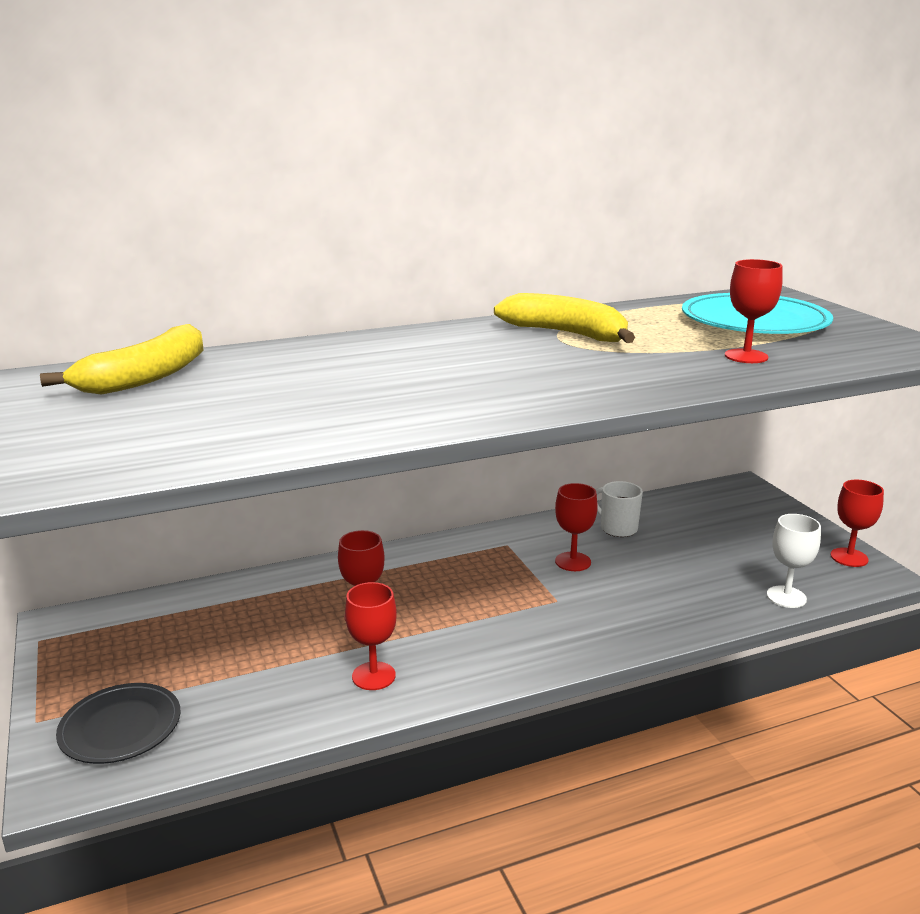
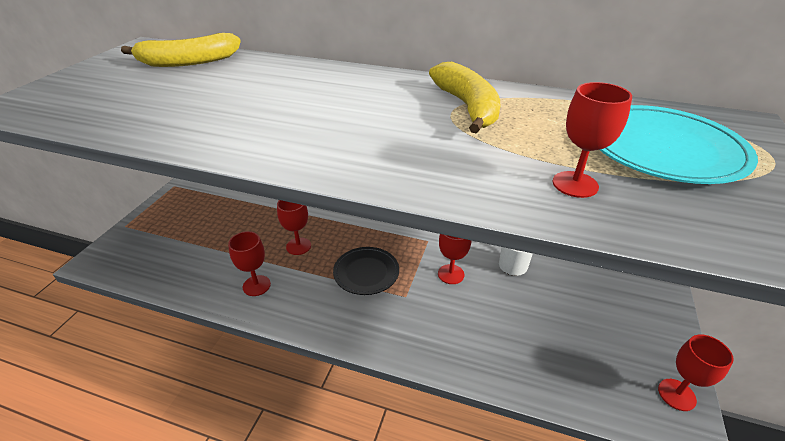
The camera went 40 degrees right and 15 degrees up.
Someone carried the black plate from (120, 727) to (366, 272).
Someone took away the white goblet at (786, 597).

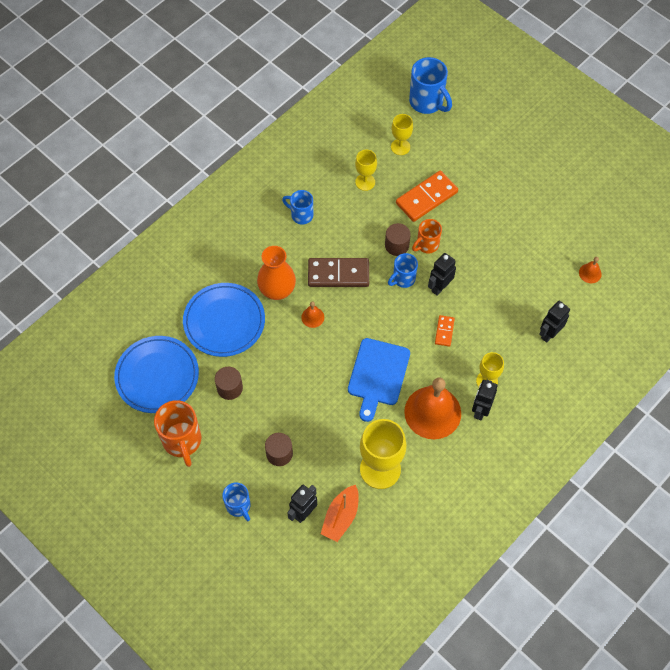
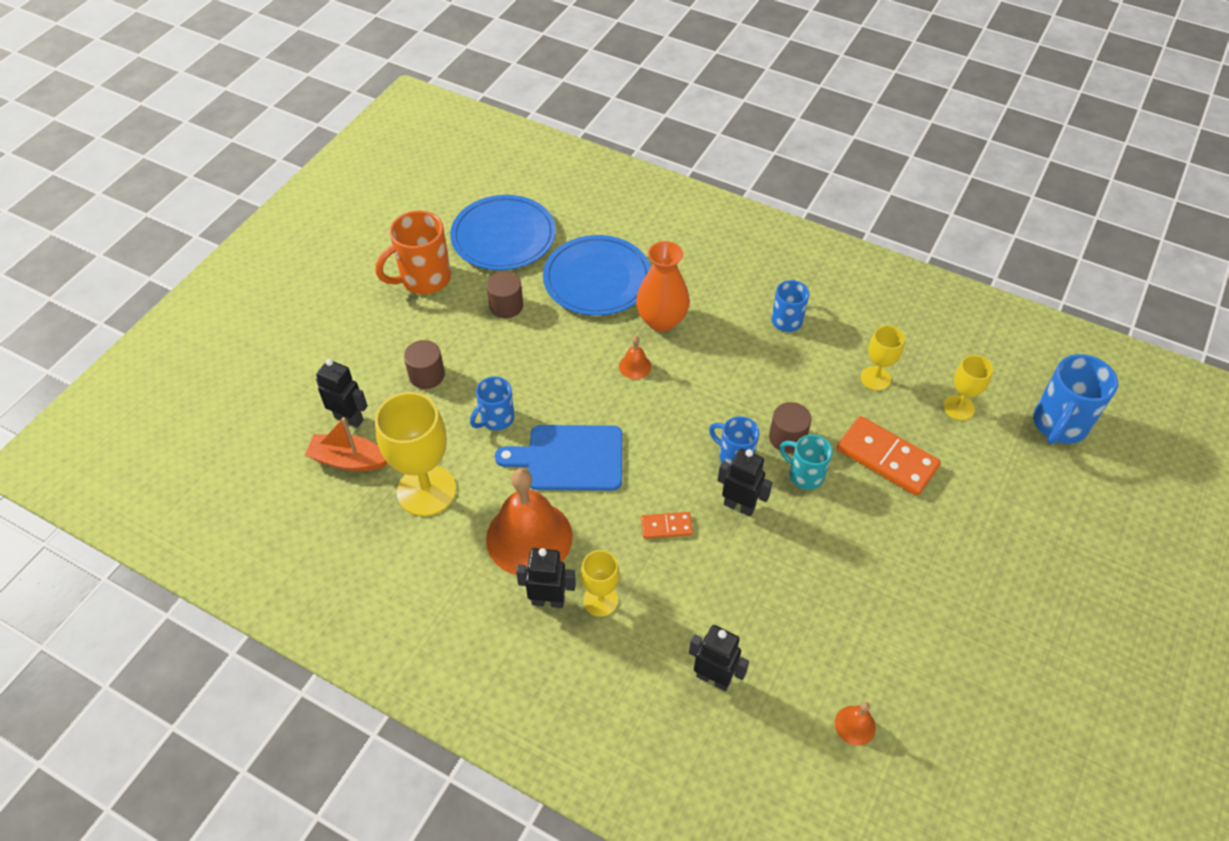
The camera went 75 degrees right and 10 degrees down.
Someone carried the blue mug from (238, 506) to (496, 419).
Someone repainted the orange mug at (427, 245), which became the turquoise mug at (804, 475).
Someone took away the brown domino at (338, 274).

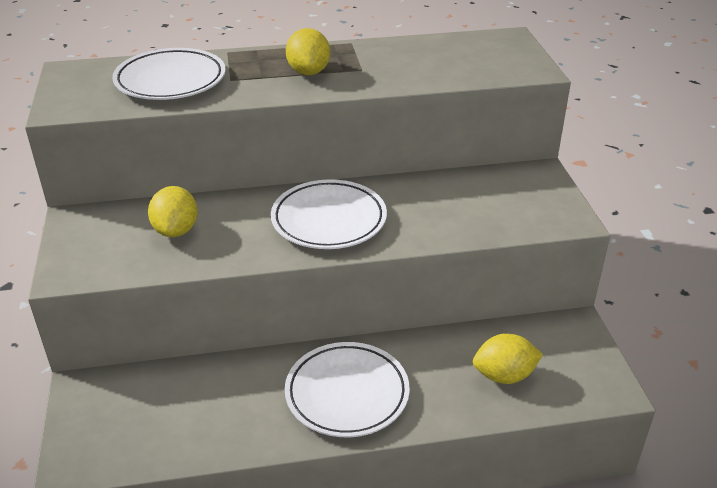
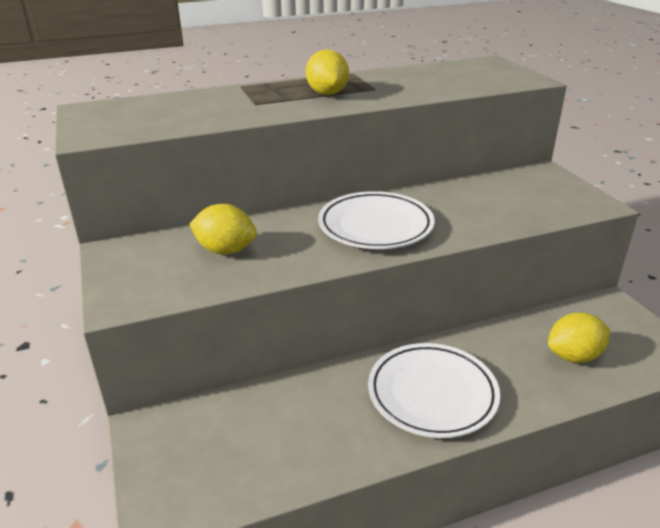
The camera went 10 degrees left and 5 degrees down.
Someone rotated the yellow lemon at (176, 230) by 60 degrees counterclockwise.
Someone took away the white plate at (170, 80).

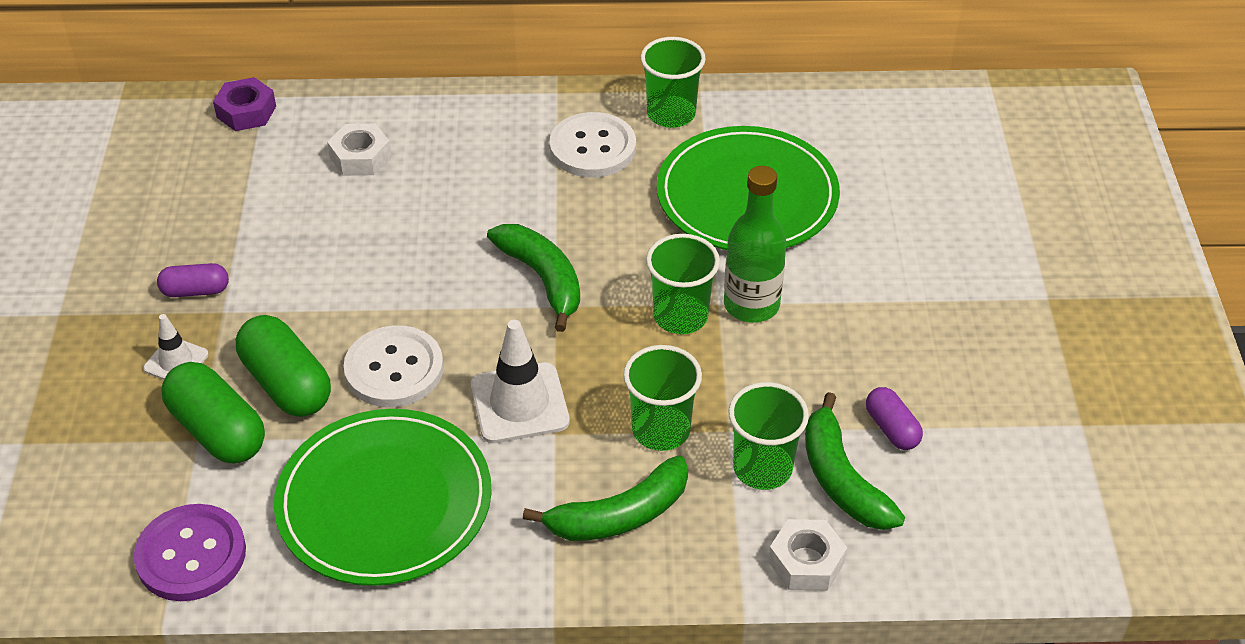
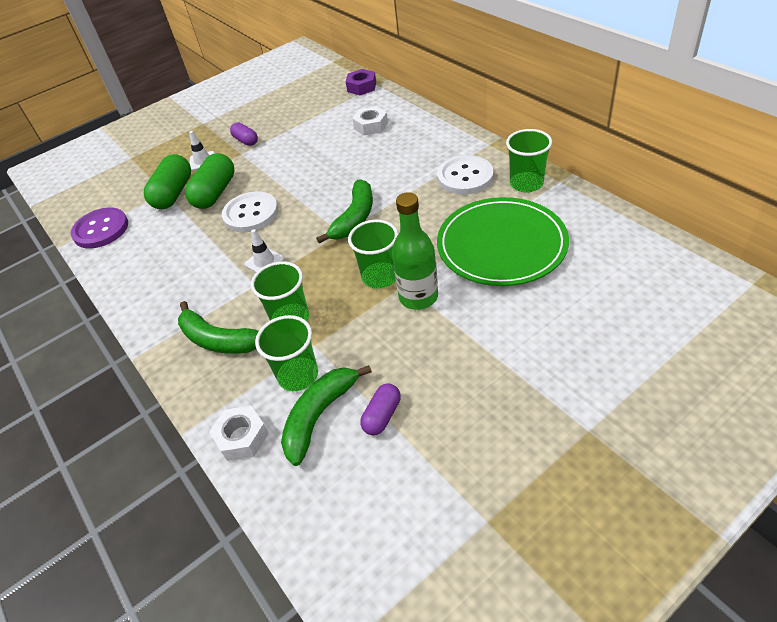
The camera went 60 degrees right and 0 degrees up.
Someone scaled the white traffic cone at (519, 403) by 0.58.
Someone took away the green plate at (384, 502).

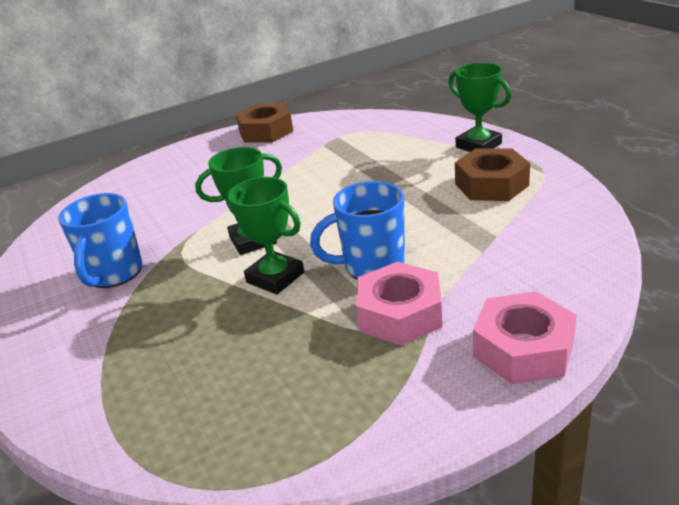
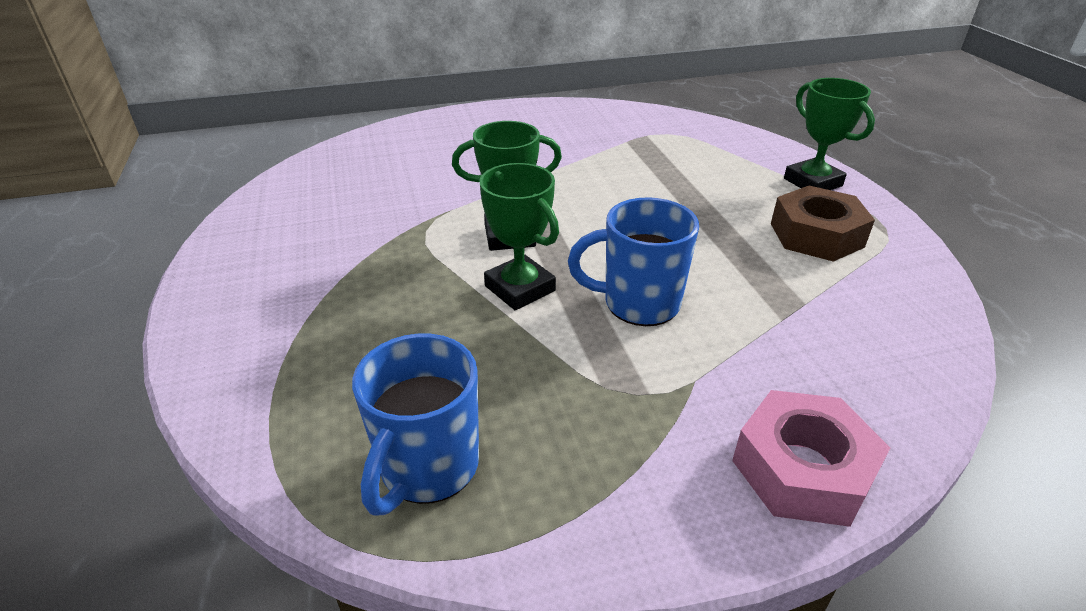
The camera went 10 degrees right and 5 degrees up.
Someone carried the blue mug from (114, 274) to (428, 468).
Someone took away the brown nut at (265, 131).
Someone took away the pink nut at (400, 314).

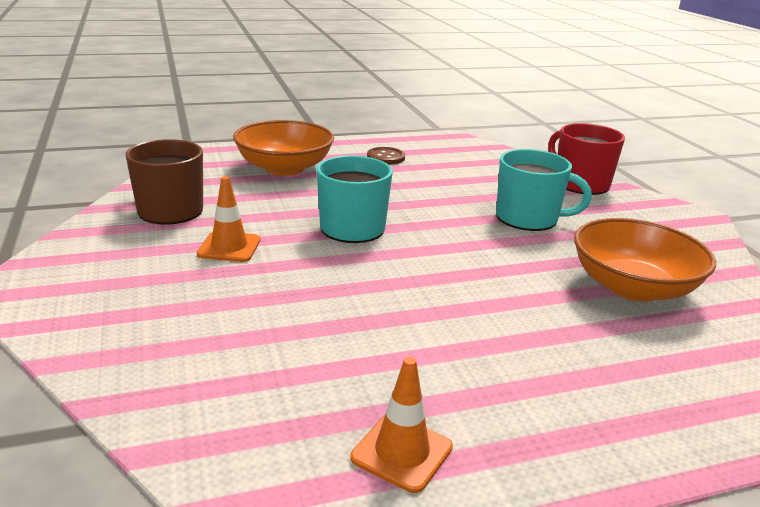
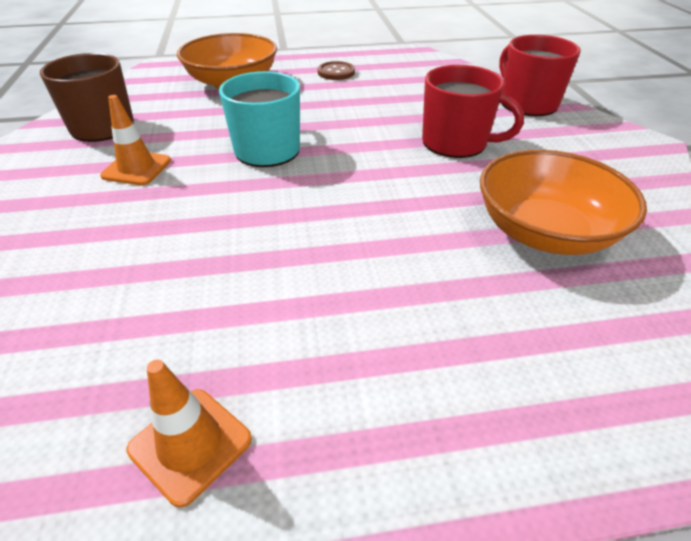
The camera went 10 degrees right and 15 degrees up.
Someone repainted the turquoise mug at (528, 218), which became the red mug at (456, 143).

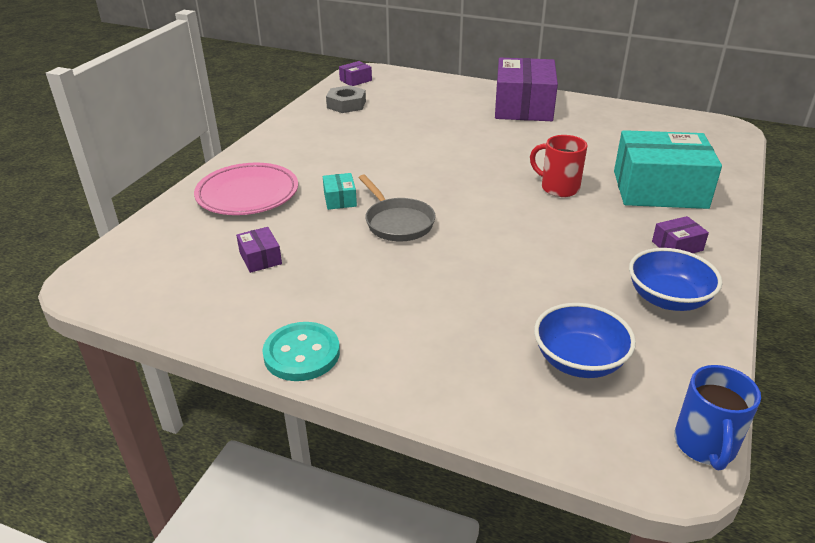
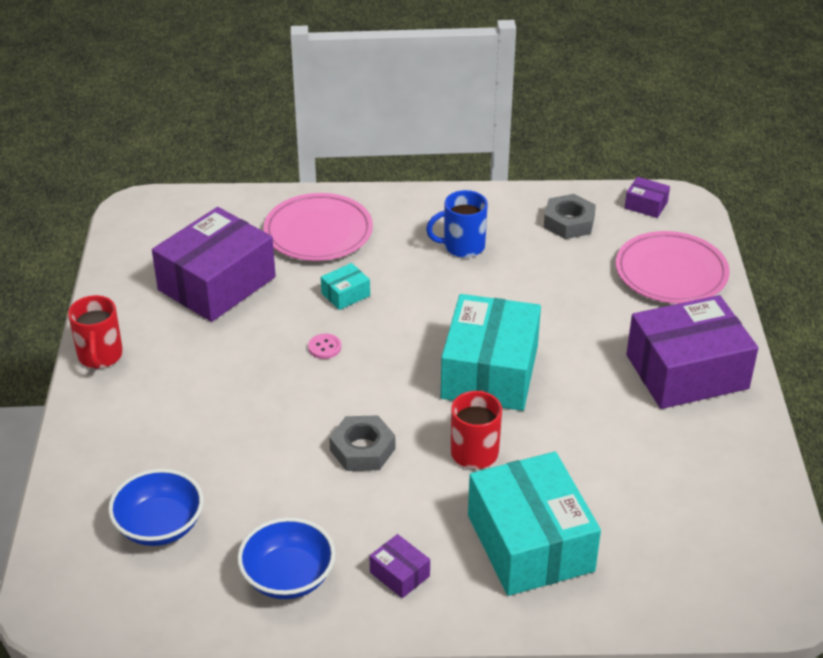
The camera went 65 degrees right and 5 degrees up.
Someone swapped the turquoise button at (302, 353) for the red mug at (100, 356).
Someone scaled the purple box at (260, 258) by 2.41.
Someone swapped the grey pan at (397, 222) for the pink button at (324, 347).
Someone put down the grey nut at (362, 449).
Someone carried the blue mug from (705, 446) to (462, 246).
Someone put down the turquoise box at (490, 372).
Someone put down the pink plate at (671, 273).

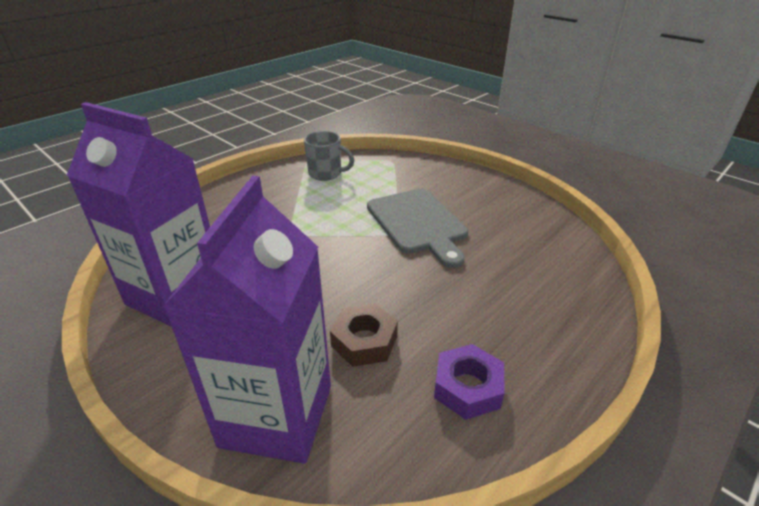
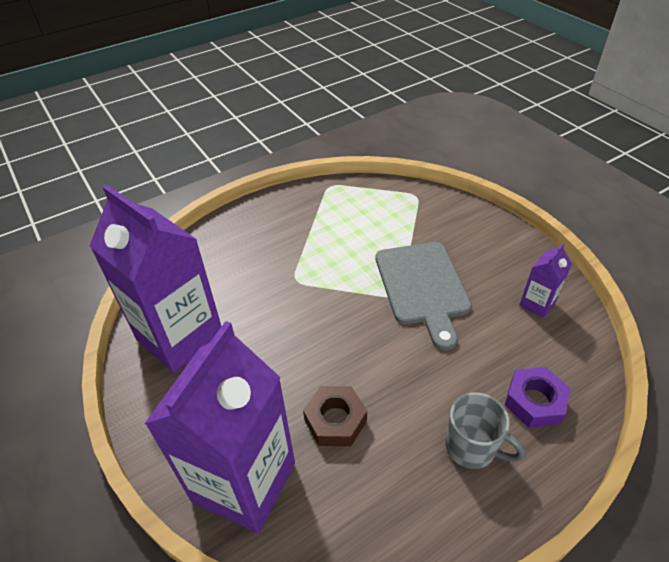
The camera went 15 degrees right and 10 degrees up.
Someone carried the grey mug from (326, 174) to (472, 447).
Someone carried the purple nut from (467, 387) to (534, 401).
Someone put down the purple carton at (537, 304).

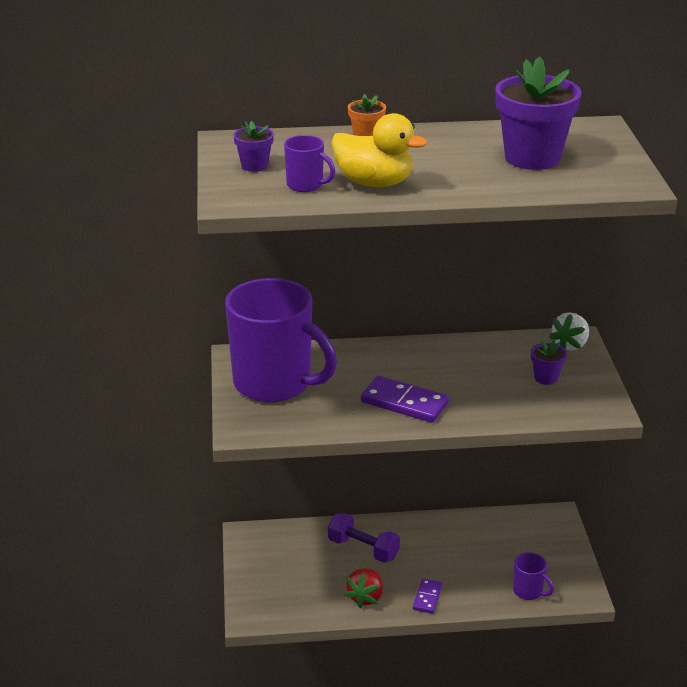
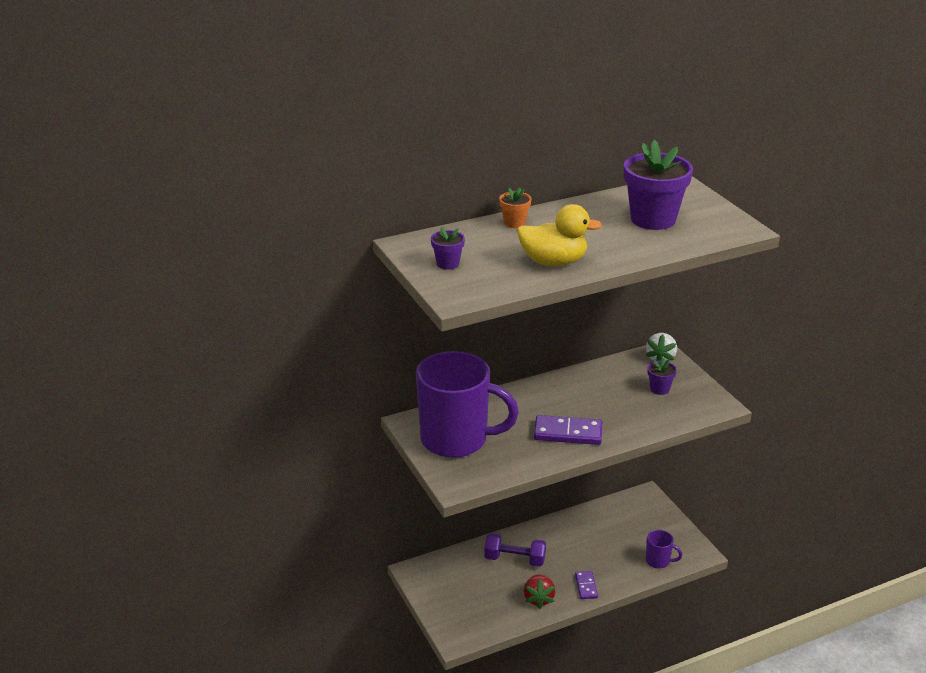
The camera went 20 degrees left and 0 degrees up.
Someone took away the purple mug at (306, 185).

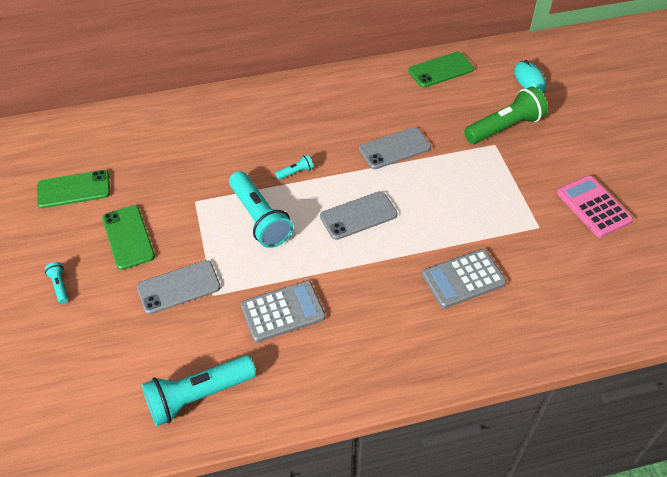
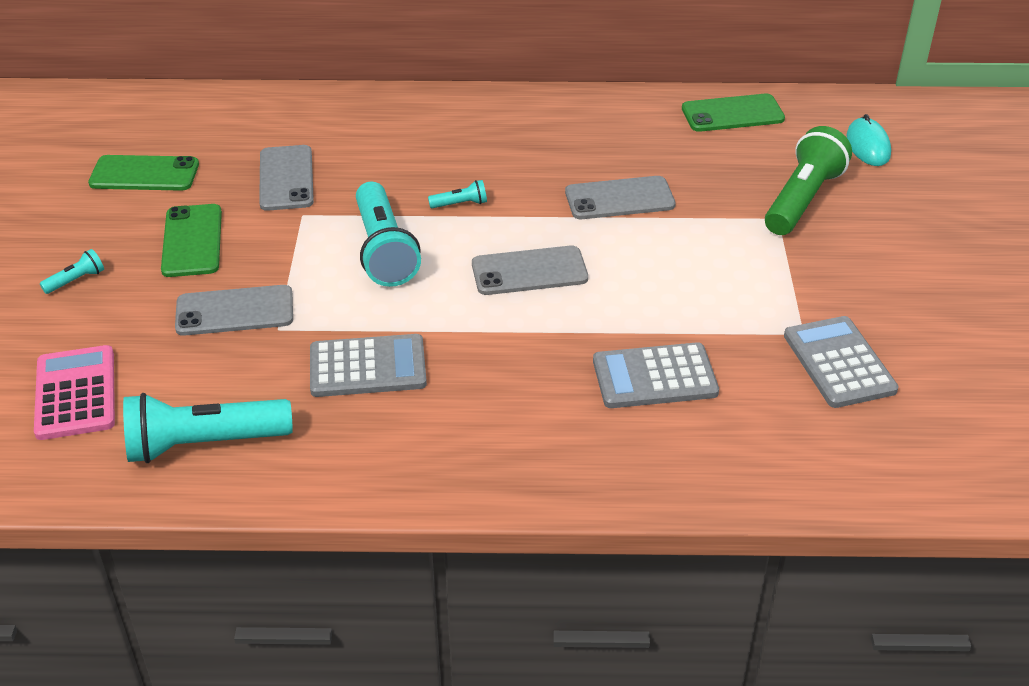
The camera went 15 degrees right and 10 degrees down.
Someone carried the pink calculator from (593, 207) to (75, 393).
Someone rotated the turquoise flashlight at (59, 286) by 60 degrees clockwise.
Someone put down the grey phone at (286, 178).
Someone rotated the green flashlight at (504, 127) by 45 degrees counterclockwise.
Someone put down the grey calculator at (839, 363).

